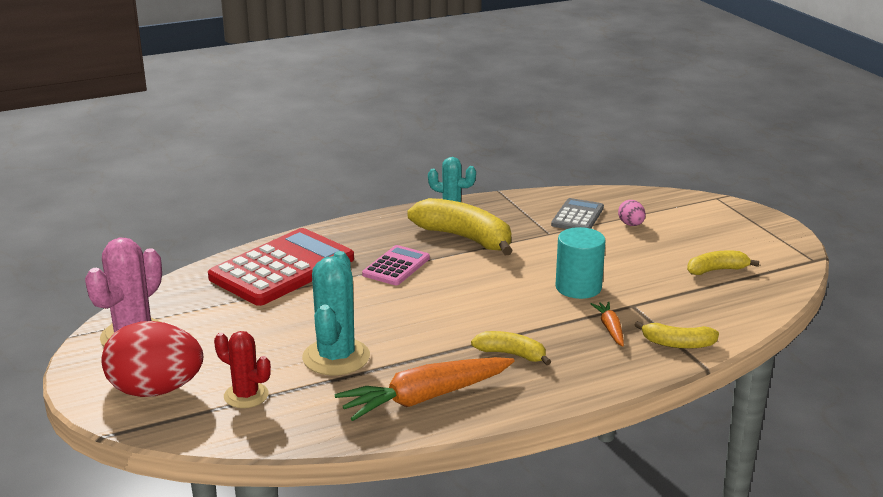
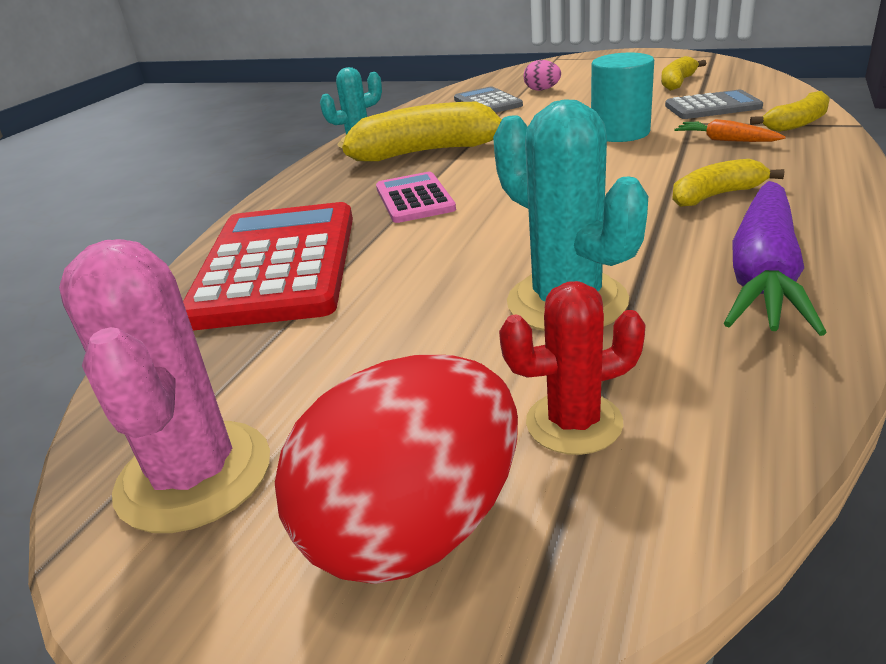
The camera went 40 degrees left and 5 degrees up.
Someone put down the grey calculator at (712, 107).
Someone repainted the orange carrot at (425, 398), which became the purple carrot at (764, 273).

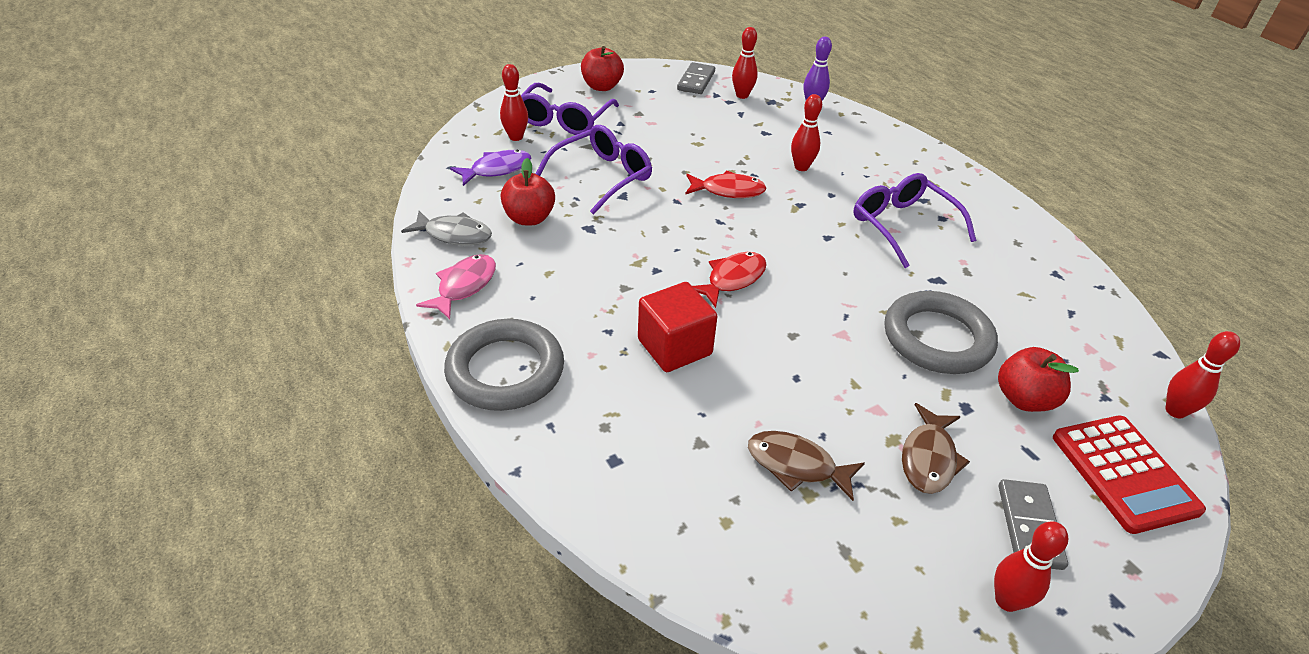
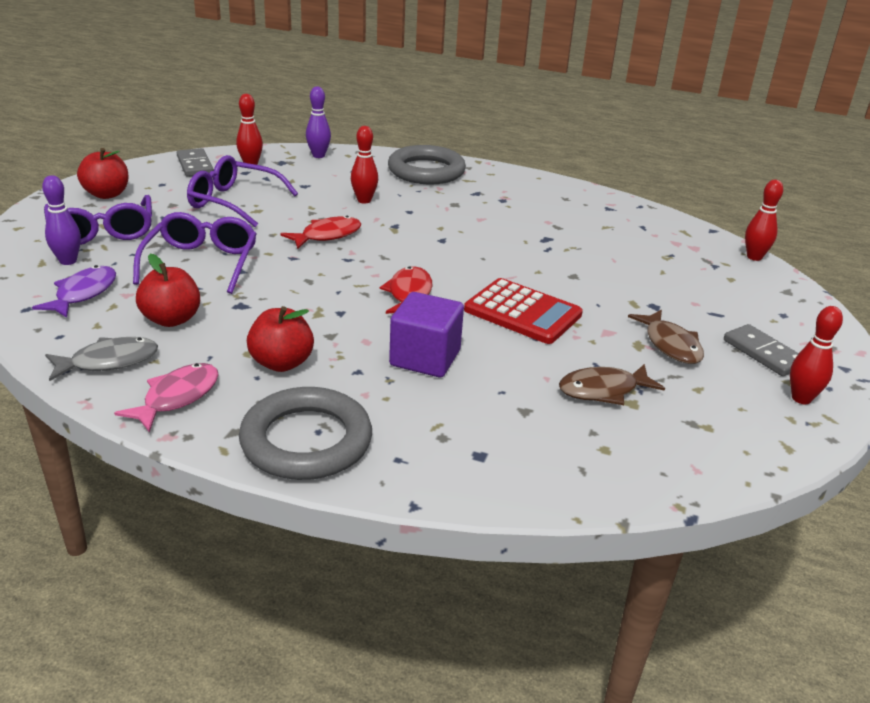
The camera went 40 degrees left and 10 degrees down.
Someone repainted the red bowling pin at (516, 137), which became the purple bowling pin at (68, 261).
Someone rotated the pink fish at (464, 286) by 45 degrees clockwise.
Someone carried the purple glasses from (902, 225) to (233, 202).
Someone carried the red apple from (1024, 399) to (281, 363).
Someone carried the grey ring from (937, 338) to (426, 171).
Someone repainted the red cube at (674, 347), which became the purple cube at (425, 358).
Someone carried the red calculator from (1124, 473) to (522, 312).

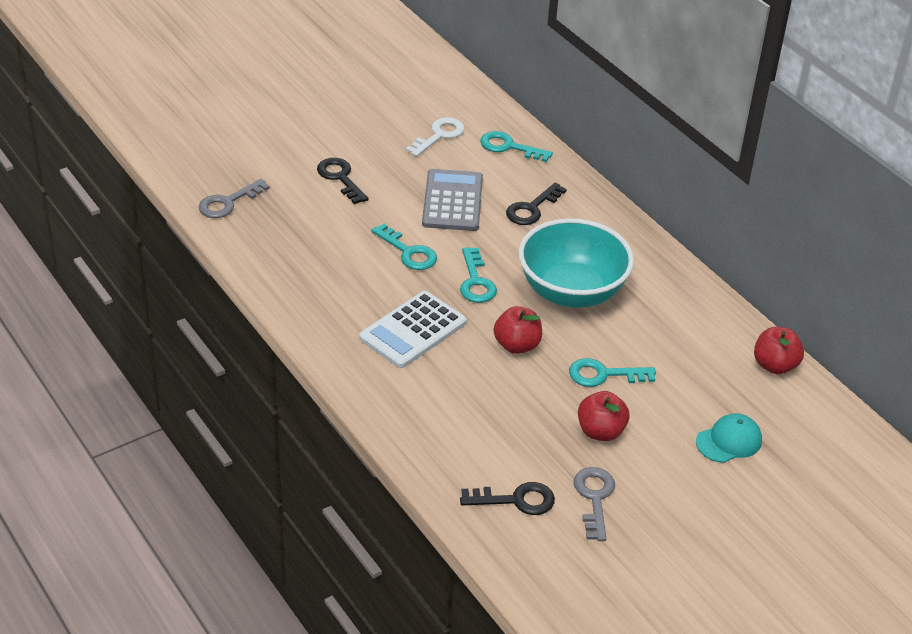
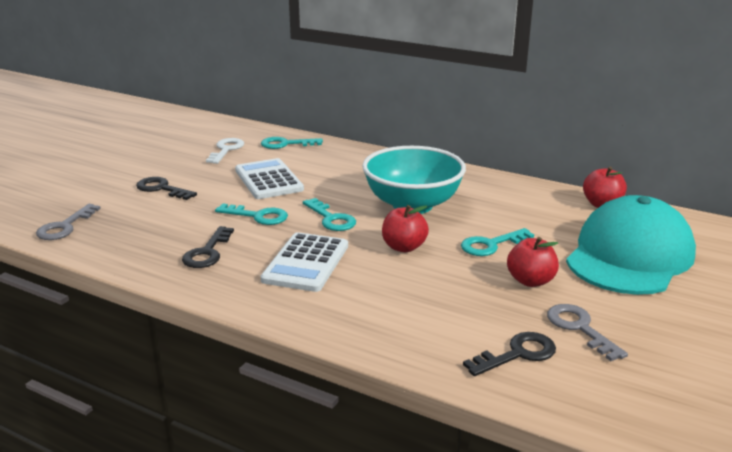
The camera went 25 degrees left and 15 degrees down.
Someone carried the black key from (532, 209) to (207, 252).
Someone repainted the grey calculator at (452, 201), which became the white calculator at (268, 180).
Someone scaled the turquoise cap at (729, 441) by 2.39.

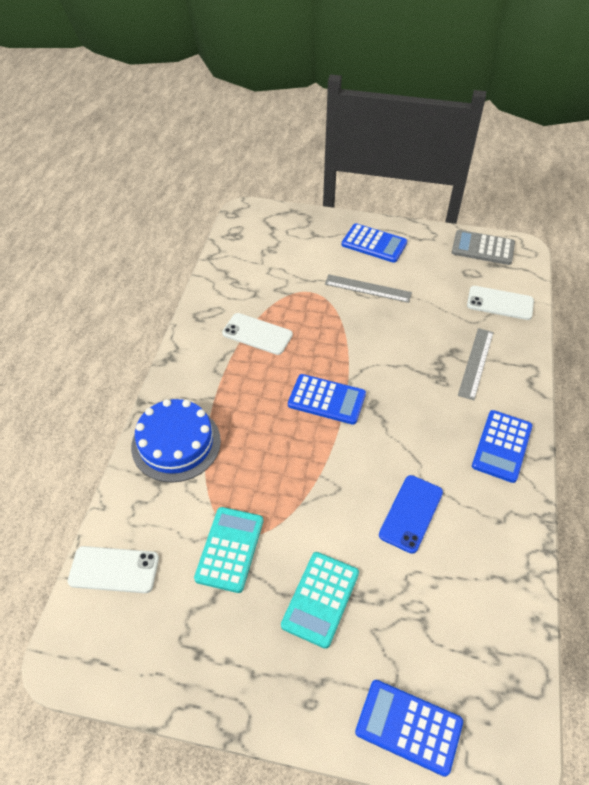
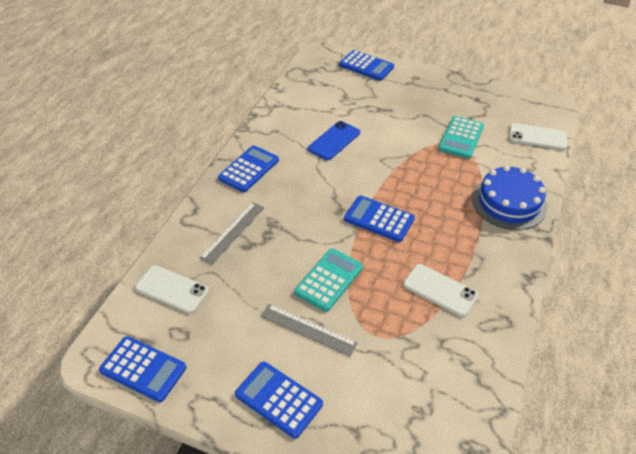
The camera went 170 degrees left and 5 degrees down.
Someone repainted the grey calculator at (482, 248), which became the blue calculator at (143, 369).
Someone carried the turquoise calculator from (320, 599) to (329, 280).

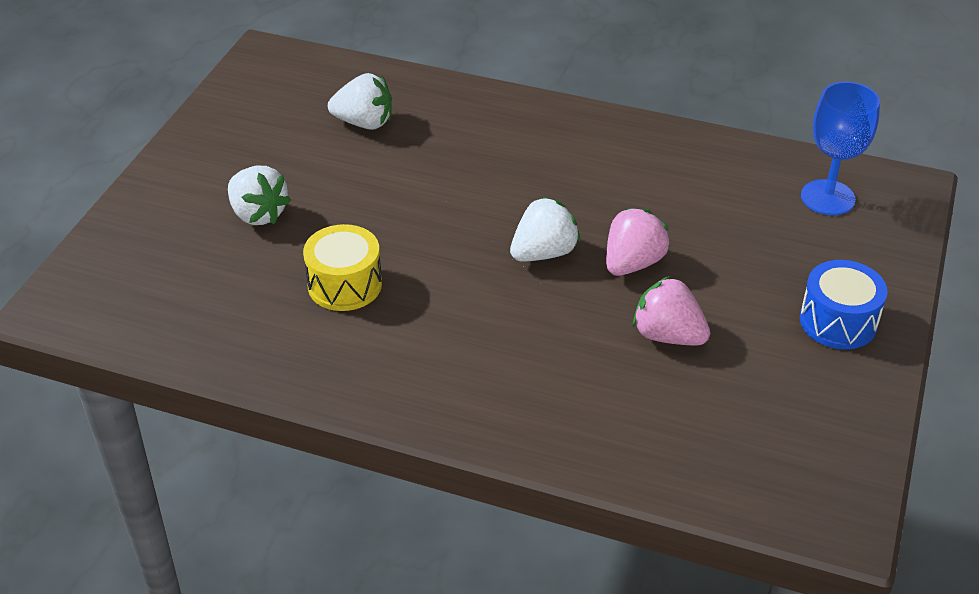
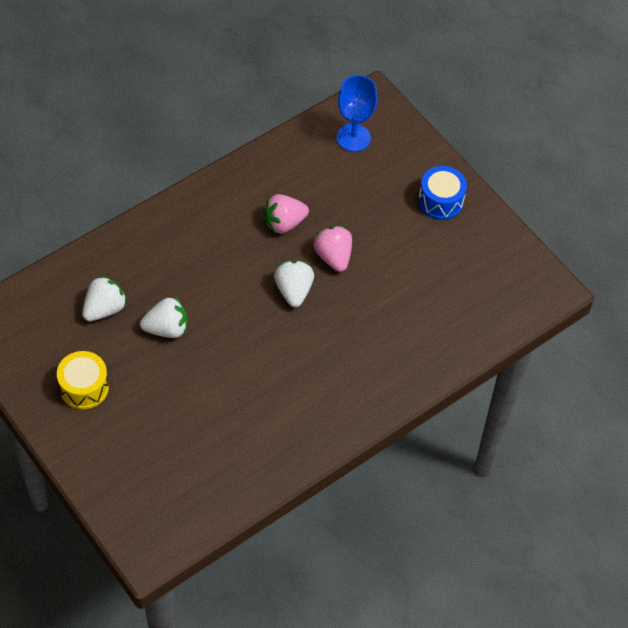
The camera went 60 degrees left and 15 degrees up.
Someone carried the yellow drum from (345, 285) to (84, 387).
Someone carried the white strawberry from (258, 214) to (166, 328).
Someone carried the pink strawberry from (668, 335) to (284, 223).

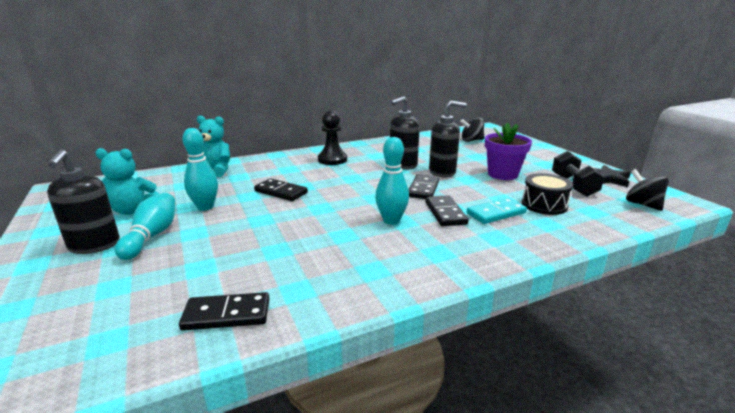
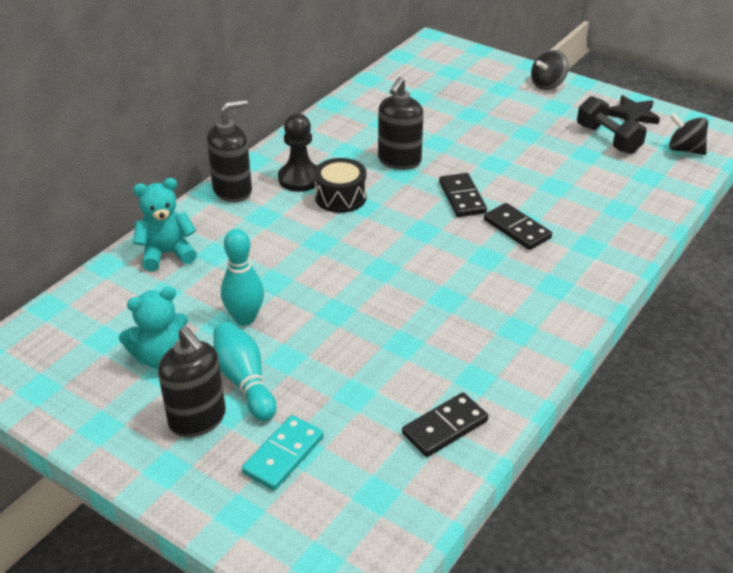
The camera went 30 degrees left and 15 degrees up.
Someone carried the black soap dispenser from (442, 172) to (233, 191).
Someone carried the turquoise domino from (496, 213) to (283, 455).
Someone carried the black drum from (544, 205) to (340, 197).
Someone carried the black spinning top from (471, 140) to (547, 84).
Someone took away the black domino at (281, 192).
Someone took away the turquoise bowling pin at (391, 220).
Someone took away the purple flower pot at (502, 174).

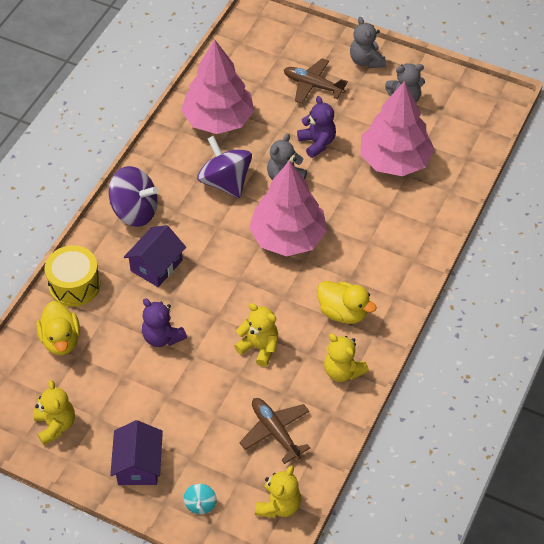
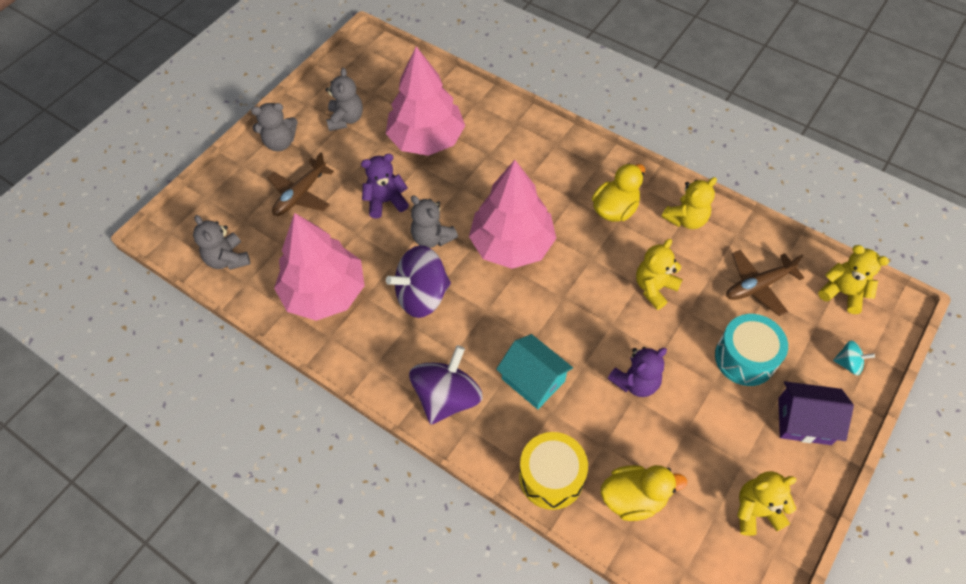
The camera went 80 degrees left and 5 degrees up.
Someone put down the grey teddy bear at (228, 259).
Someone repainted the purple house at (156, 265), which became the turquoise house at (533, 380).
Someone put down the turquoise drum at (745, 358).

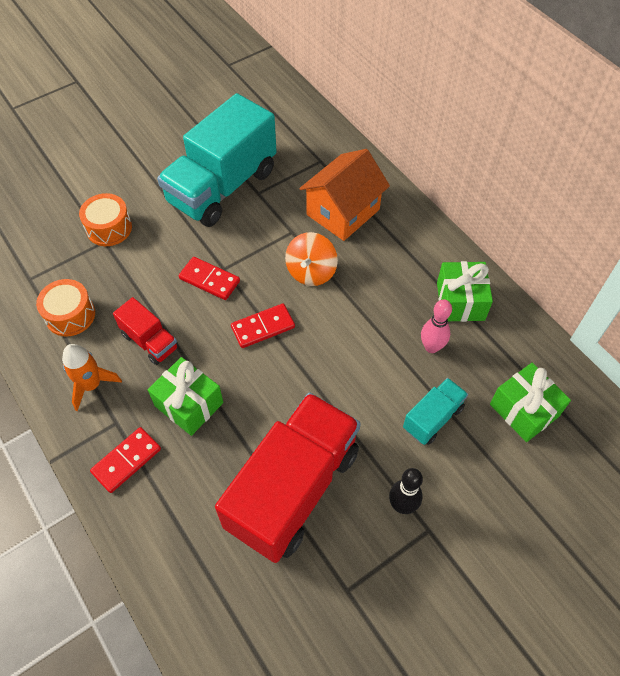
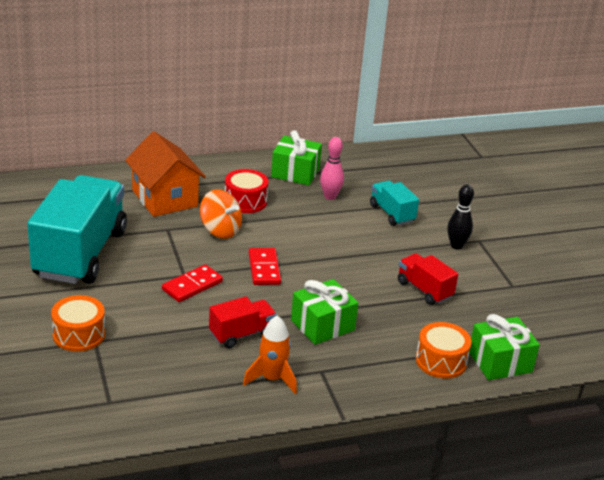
The camera went 75 degrees left and 25 degrees down.
Someone rotated the turquoise truck at (222, 187) by 135 degrees counterclockwise.
Someone put down the red drum at (245, 201).
Someone scaled the red truck at (293, 488) by 0.46.
Someone carried the orange drum from (70, 315) to (441, 361).
Someone carried the green gift from (524, 410) to (500, 362).
Someone took away the red domino at (126, 460).

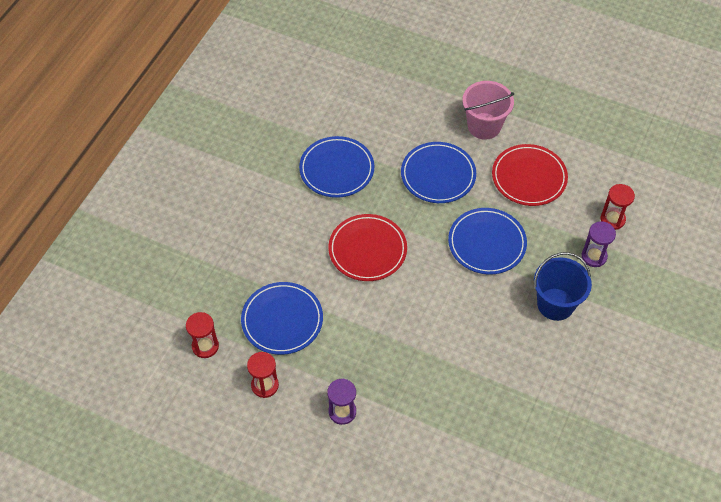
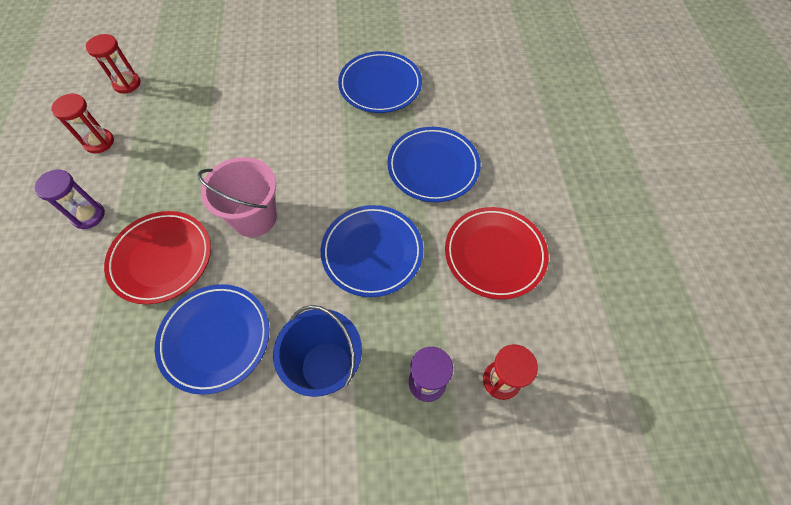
The camera went 60 degrees right and 5 degrees up.
Someone carried the red plate from (367, 250) to (161, 258).
Someone carried the blue plate from (282, 320) to (215, 338).
Someone carried the pink bucket from (484, 126) to (254, 217).

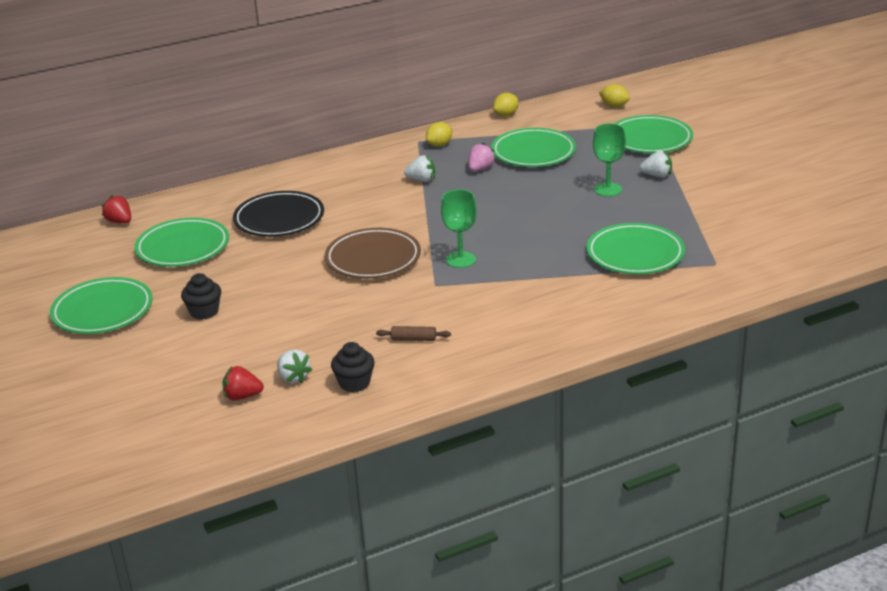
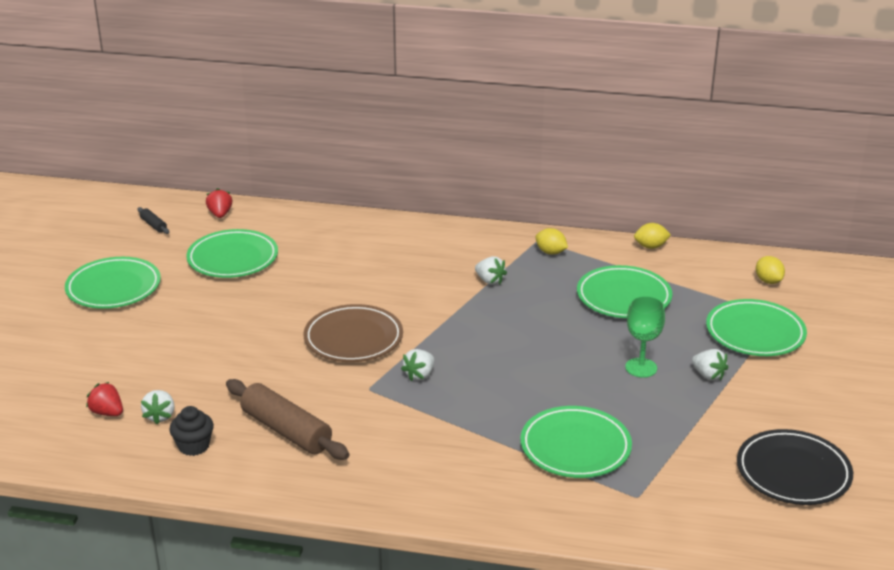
The camera went 35 degrees right and 0 degrees up.
Someone put down the black rolling pin at (153, 225).
Someone scaled the brown rolling pin at (413, 339) by 2.26.
Someone swapped the green goblet at (461, 260) for the white strawberry at (419, 375).
Someone rotated the yellow lemon at (439, 145) by 45 degrees clockwise.
Someone carried the black plate from (279, 219) to (793, 472).
Someone took away the black cupcake at (204, 312).
Someone took away the pink strawberry at (480, 169).

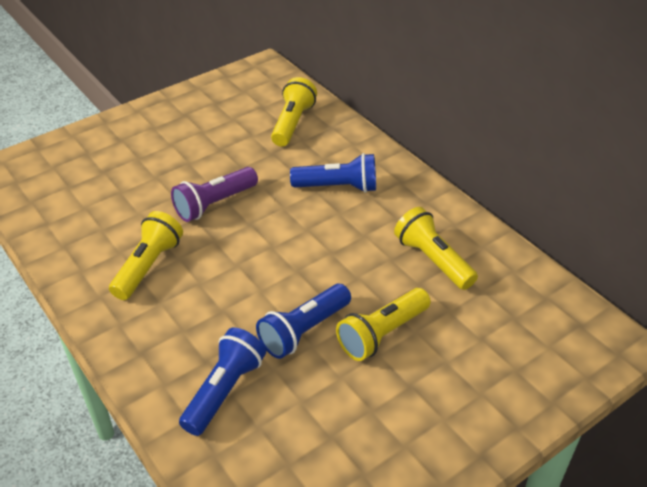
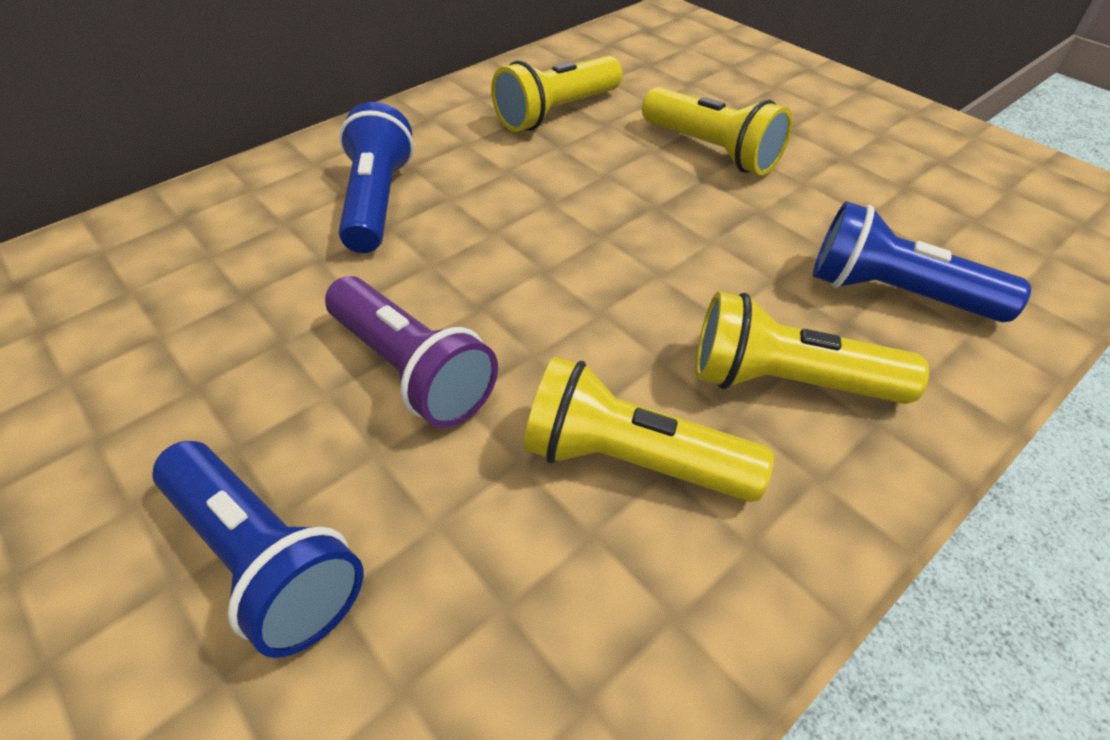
The camera went 95 degrees left and 5 degrees up.
Someone carried the blue flashlight from (304, 330) to (264, 559).
Someone carried the yellow flashlight from (292, 123) to (787, 381).

